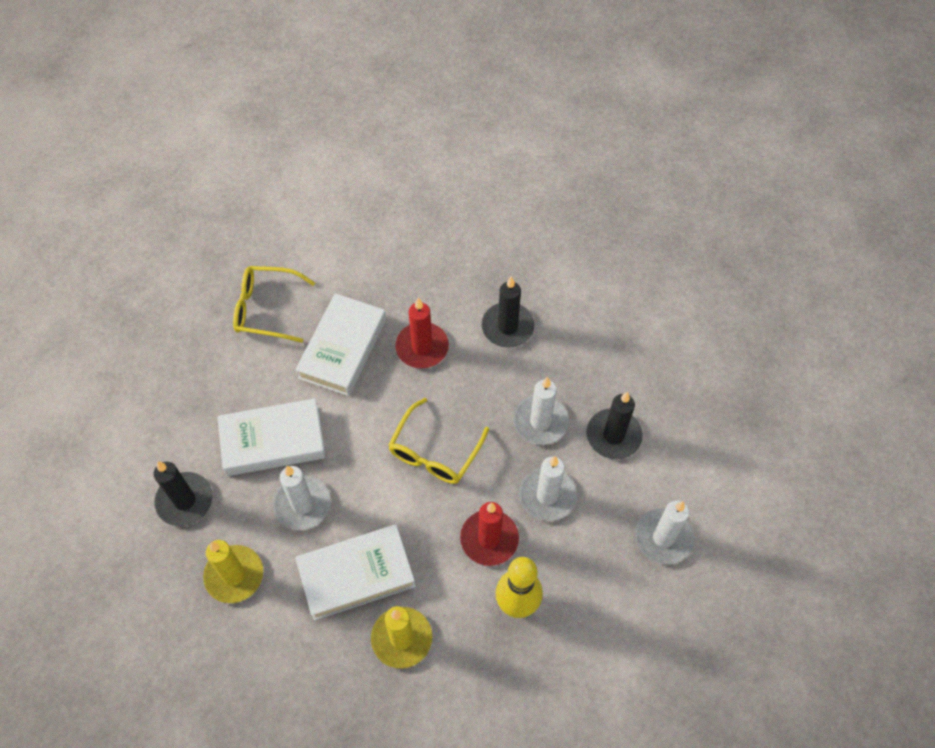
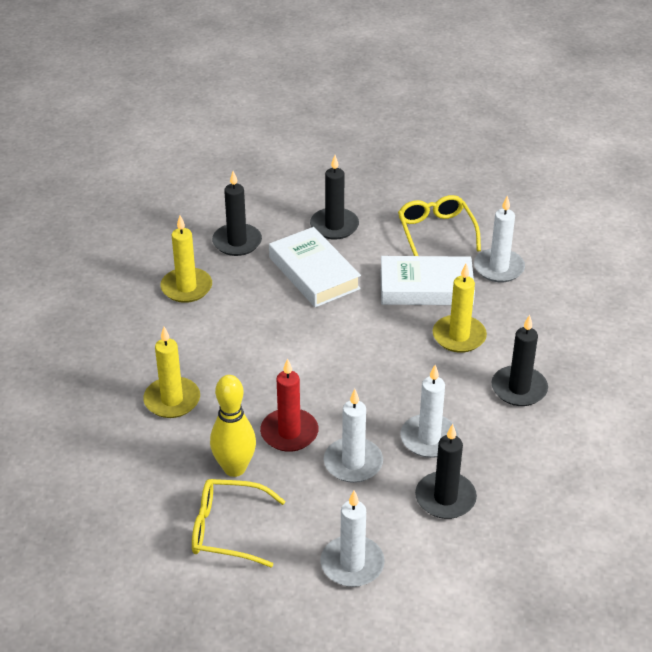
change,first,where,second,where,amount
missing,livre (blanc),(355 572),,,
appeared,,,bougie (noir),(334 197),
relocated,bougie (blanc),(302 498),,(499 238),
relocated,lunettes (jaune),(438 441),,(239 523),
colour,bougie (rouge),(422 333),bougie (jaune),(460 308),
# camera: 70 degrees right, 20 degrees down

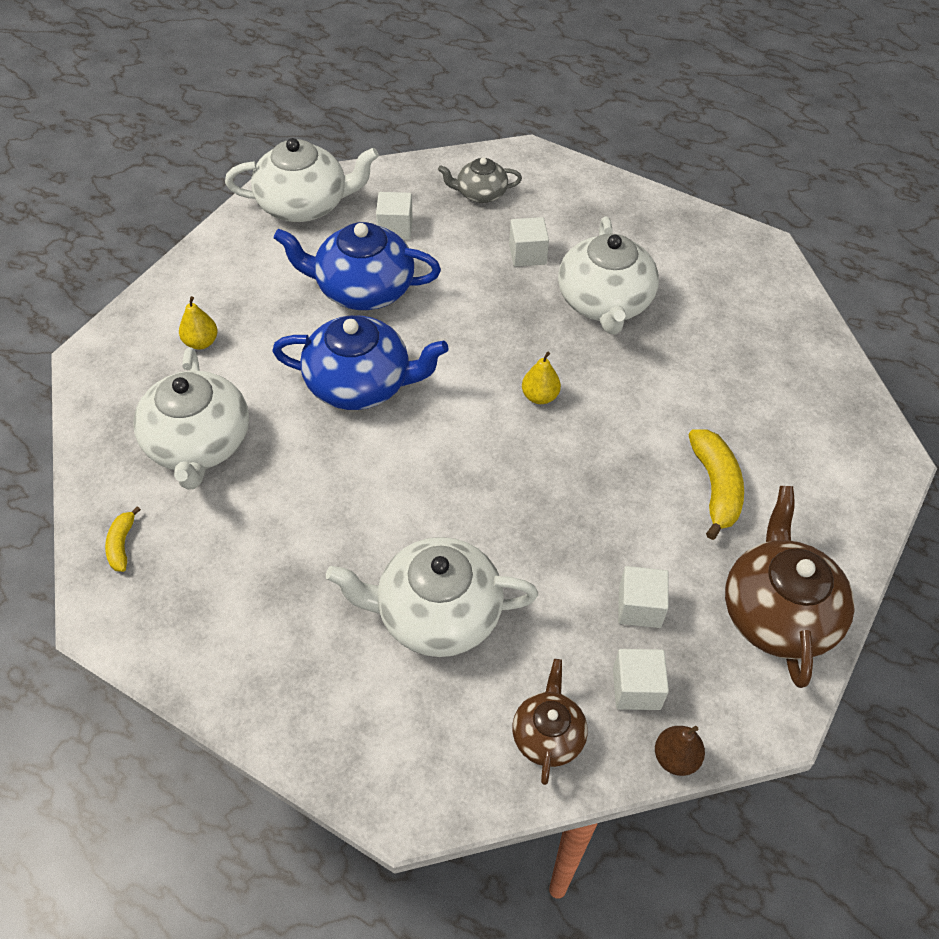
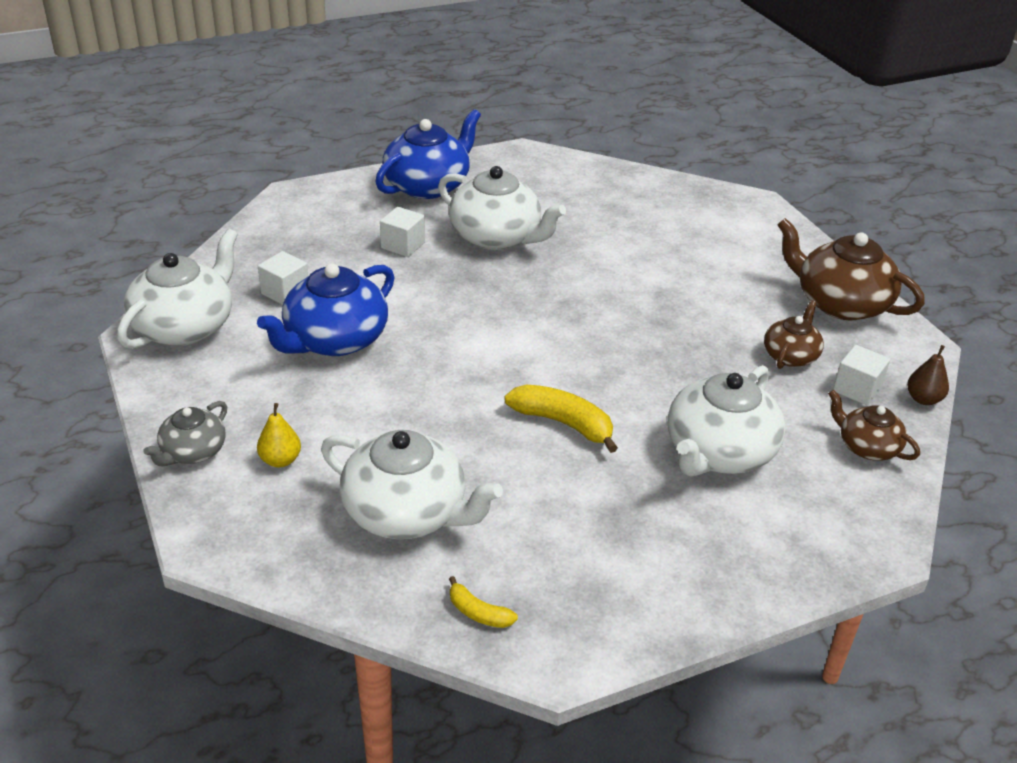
change,first,where,second,where,amount
missing,poire (jaune),(541 377),,,
relocated,théière (bleu),(360 362),,(428 154),
relocated,théière (gris),(480 180),,(185 433),
relocated,banane (jaune),(716 484),,(561 418),
exchanged,cube (blanc),(643 597),théière (marron),(794 334),
# camera: 55 degrees left, 15 degrees down

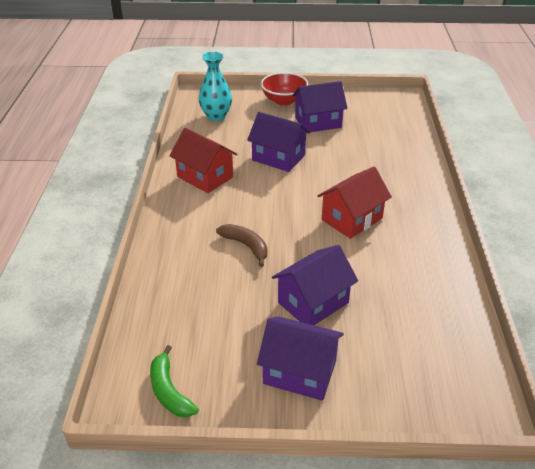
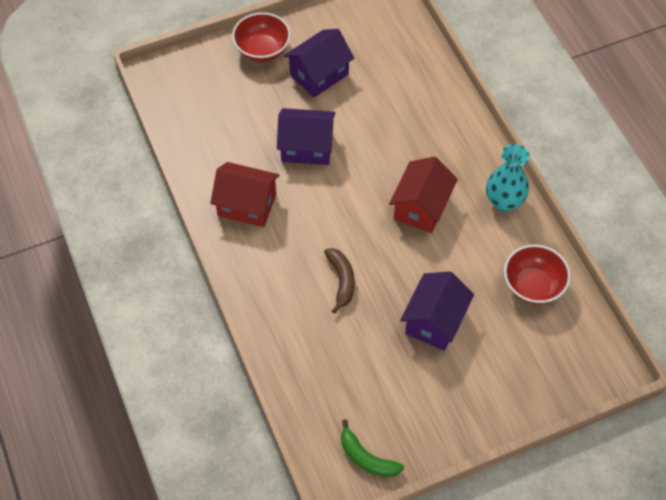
change,first,where,second,where,amount
missing,maison (violet),(300 358),,,
appeared,,,bol (rouge),(537 274),
relocated,vase (turquoise),(215 86),,(507 178),
spun,banane (marron),(242 245),,(339 281),60 degrees clockwise
# camera: 25 degrees left, 20 degrees up

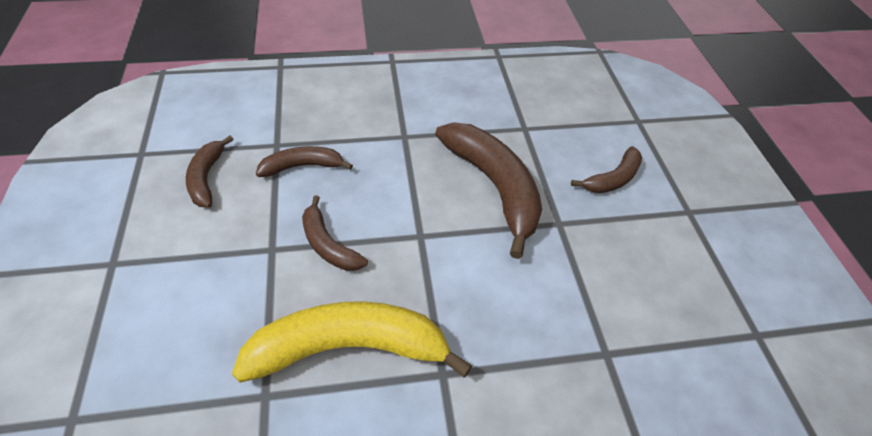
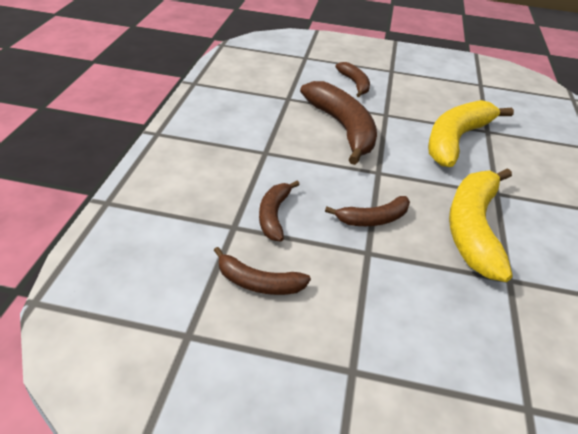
change,first,where,second,where,amount
appeared,,,banane (jaune),(471 133),
spun,banane (marron),(488 191),,(338 123),75 degrees clockwise
# camera: 70 degrees left, 10 degrees down

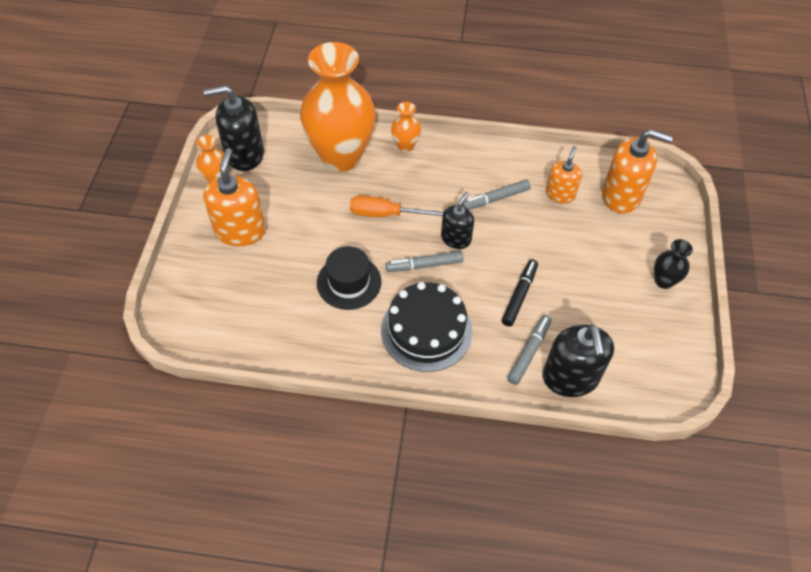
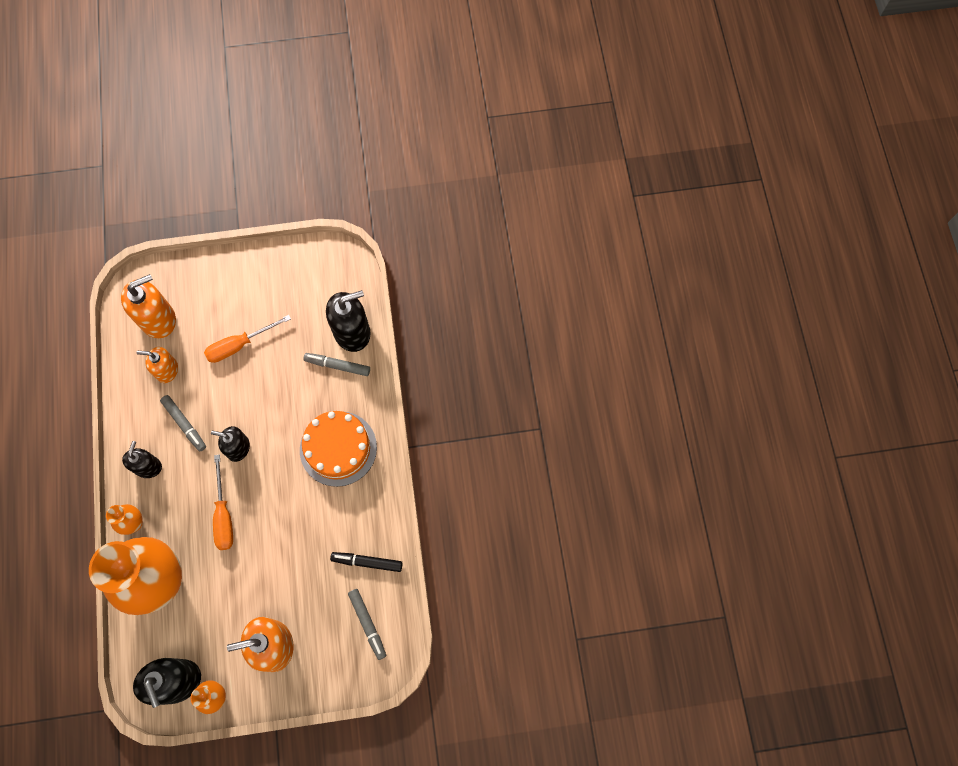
change,first,where,second,where,amount
missing,chapeau (noir),(349 278),,,
missing,vase (noir),(673 264),,,
appeared,,,distributeur de savon (noir),(142 459),
appeared,,,tournevis (orange),(247 339),
relocated,feutre (gris),(425 261),,(367 624),
relocated,feutre (noir),(520 292),,(366 562),
colour,gâteau (noir),(426 327),gâteau (orange),(338 449),
spun,distributeur de savon (orange),(637 171),,(148 306),60 degrees clockwise
# camera: 105 degrees left, 15 degrees up

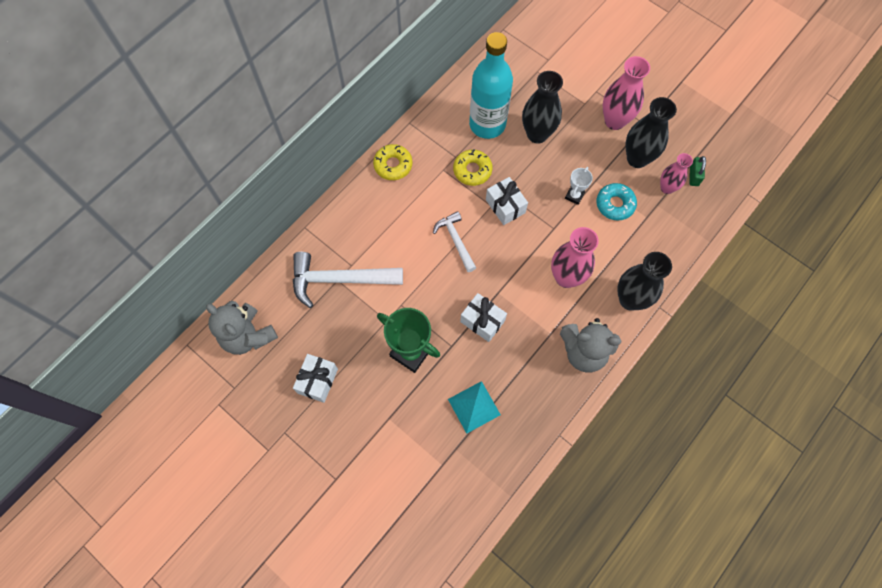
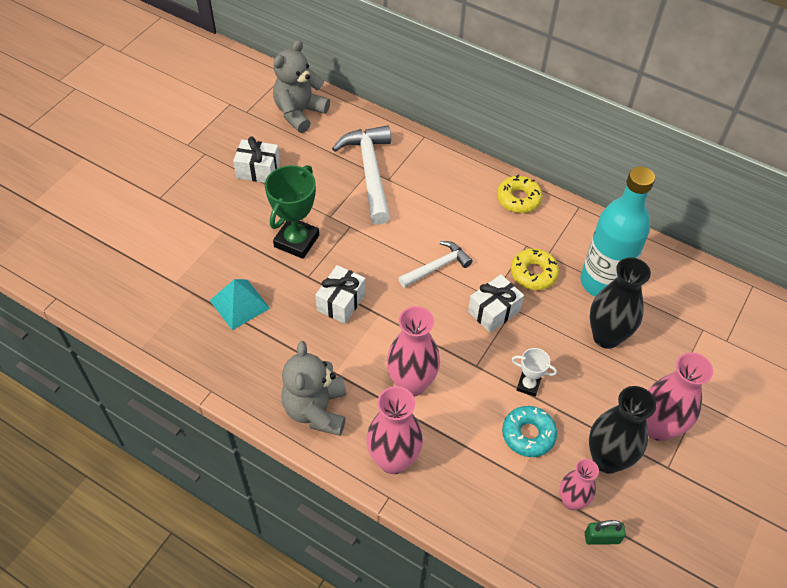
change,first,where,second,where,amount
colour,vase (noir),(644 281),vase (rose),(394 430),
# camera: 80 degrees right, 15 degrees down

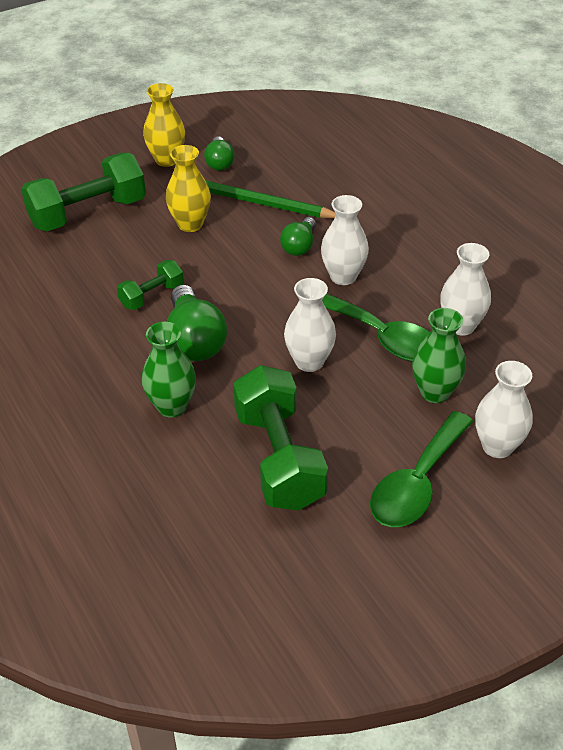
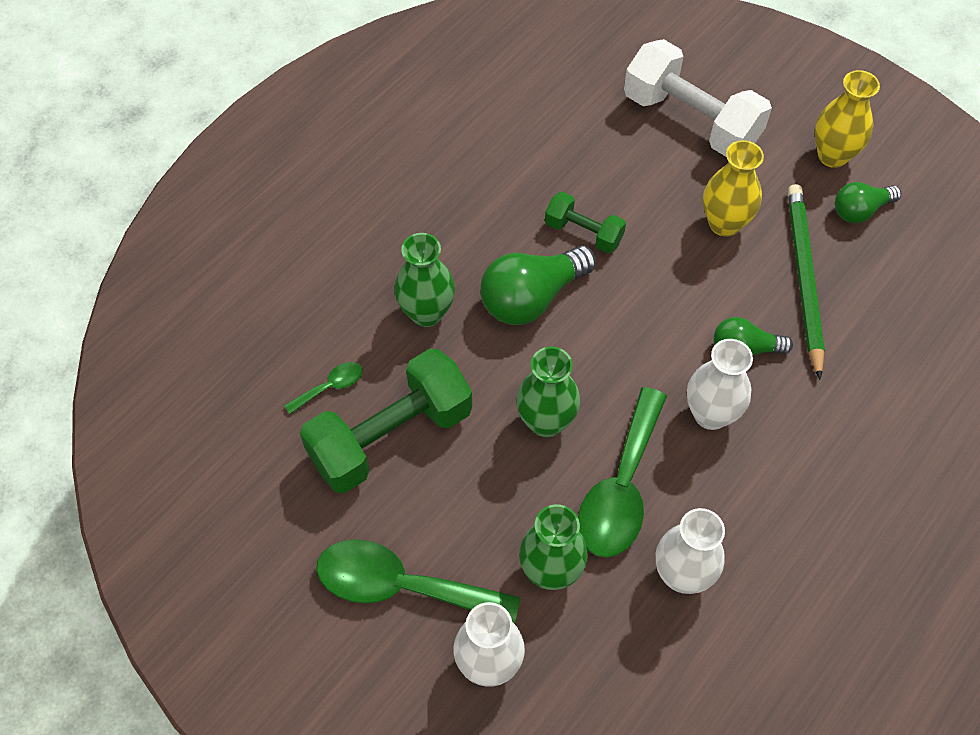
change,first,where,second,where,amount
appeared,,,cuillère (vert),(323 388),
colour,haltère (vert),(83 192),haltère (blanc),(698 98),
colour,vase (blanc),(310 325),vase (vert),(548 392),
# camera: 70 degrees right, 15 degrees up

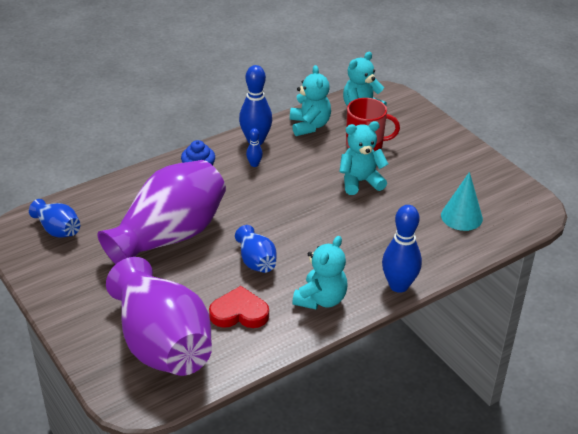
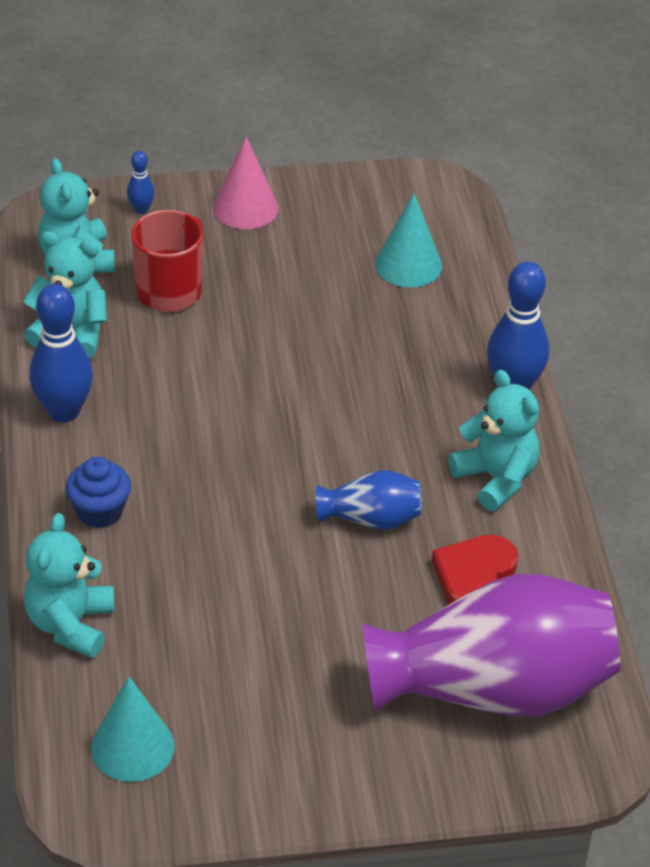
change,first,where,second,where,amount
missing,vase (violet),(161 212),,,
appeared,,,cône (rose),(246 183),
relocated,quille (bleu),(254 147),,(141 182),
relocated,ours en peluche (turquoise),(363 158),,(69 585),
exchanged,vase (bleu),(54 218),cône (turquoise),(133 729),
# camera: 65 degrees left, 5 degrees up

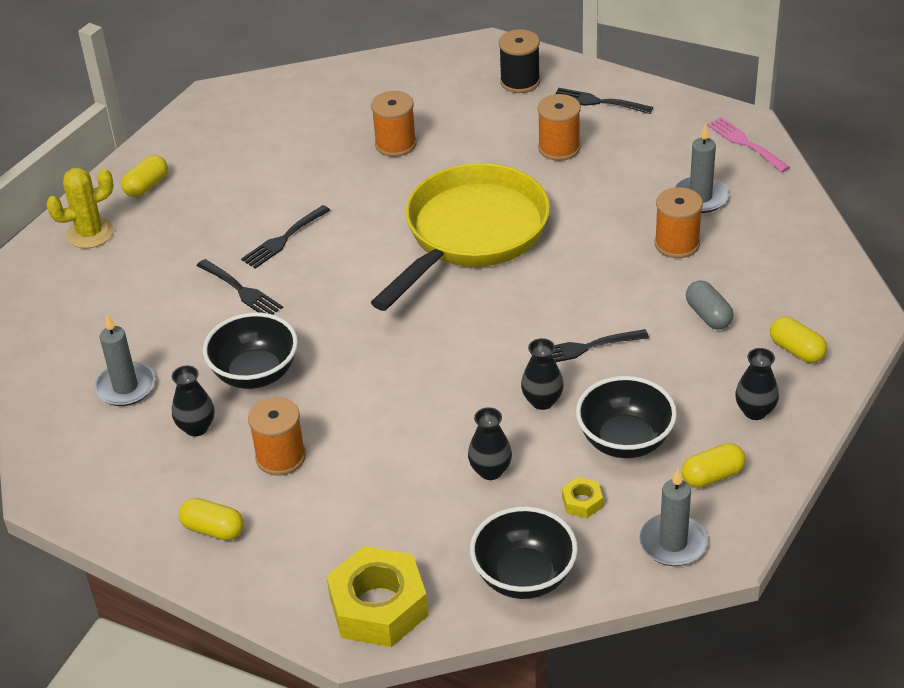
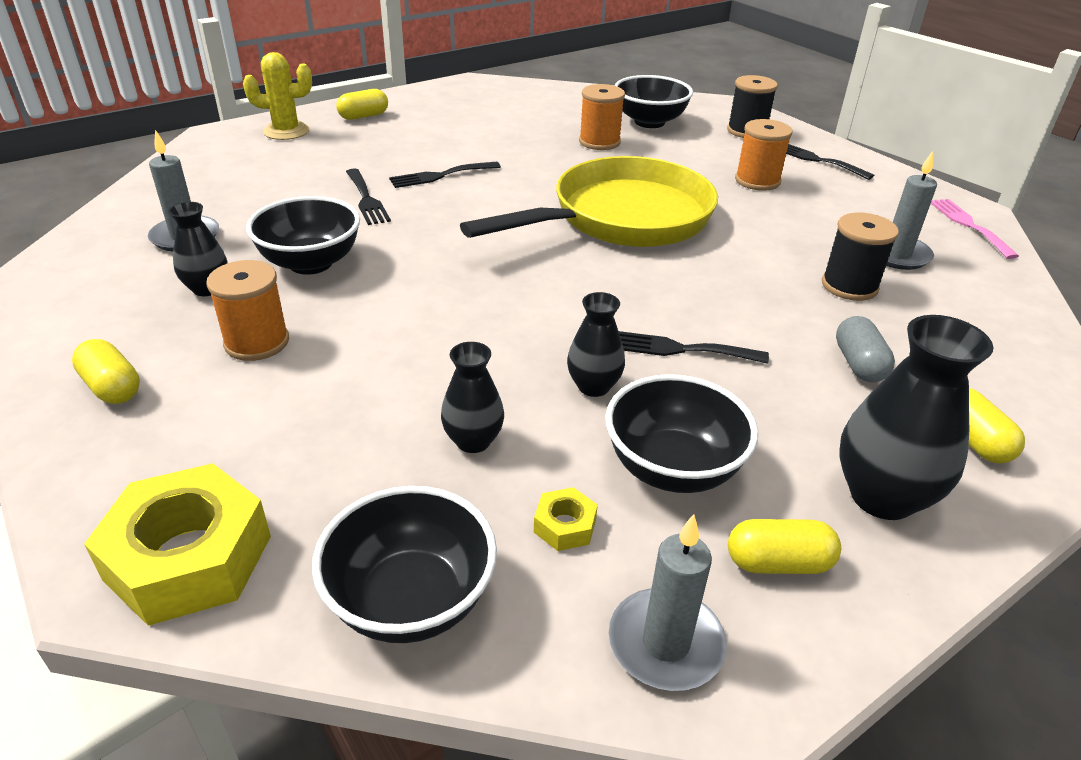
change,first,where,second,where,amount
appeared,,,bol (noir),(653 101),
colour,bobine (orange),(679 222),bobine (noir),(860 257),
size,vase (noir),(757 384),,(917 417),x1.70
# camera: 20 degrees right, 5 degrees down

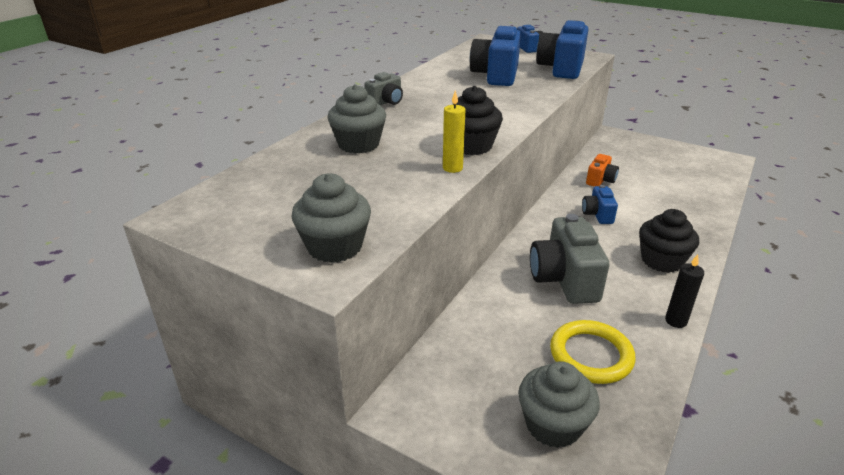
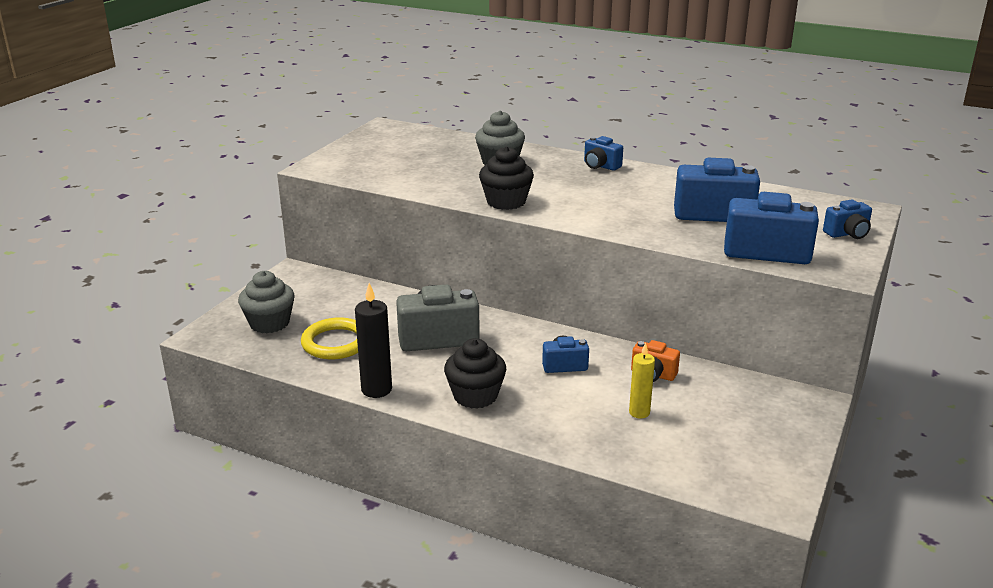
change,first,where,second,where,amount
missing,muffin (gris),(331 218),,,
relocated,bougie (jaune),(454 131),,(642 380),
colour,appareil photo (gris),(383 88),appareil photo (bleu),(603 153),
size,bougie (noir),(684 291),,(373 340),x1.53
# camera: 85 degrees right, 5 degrees down

